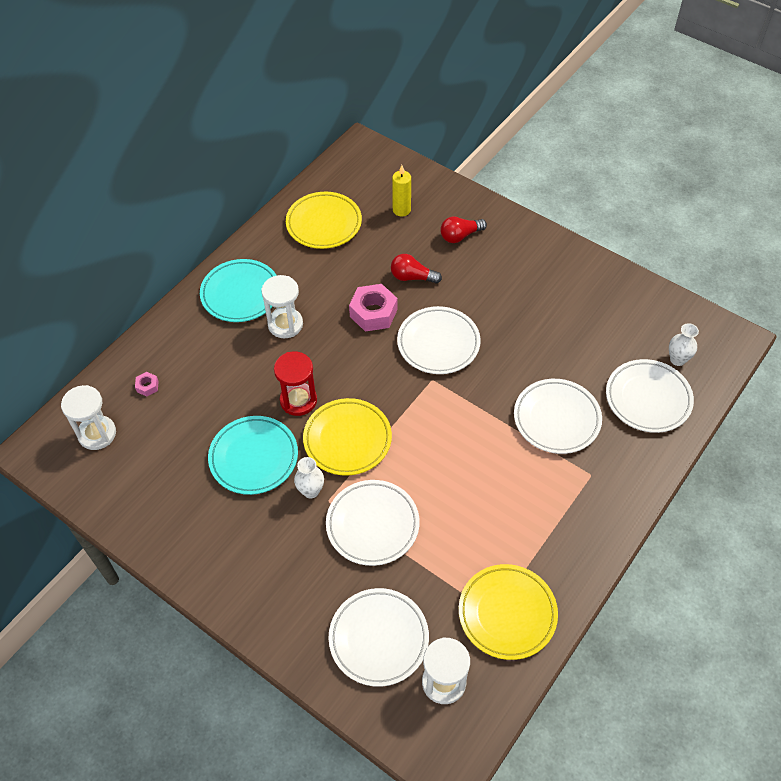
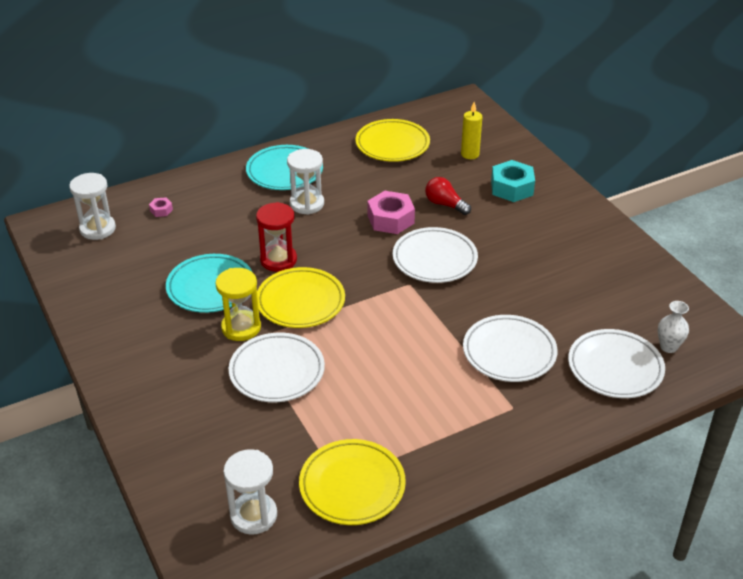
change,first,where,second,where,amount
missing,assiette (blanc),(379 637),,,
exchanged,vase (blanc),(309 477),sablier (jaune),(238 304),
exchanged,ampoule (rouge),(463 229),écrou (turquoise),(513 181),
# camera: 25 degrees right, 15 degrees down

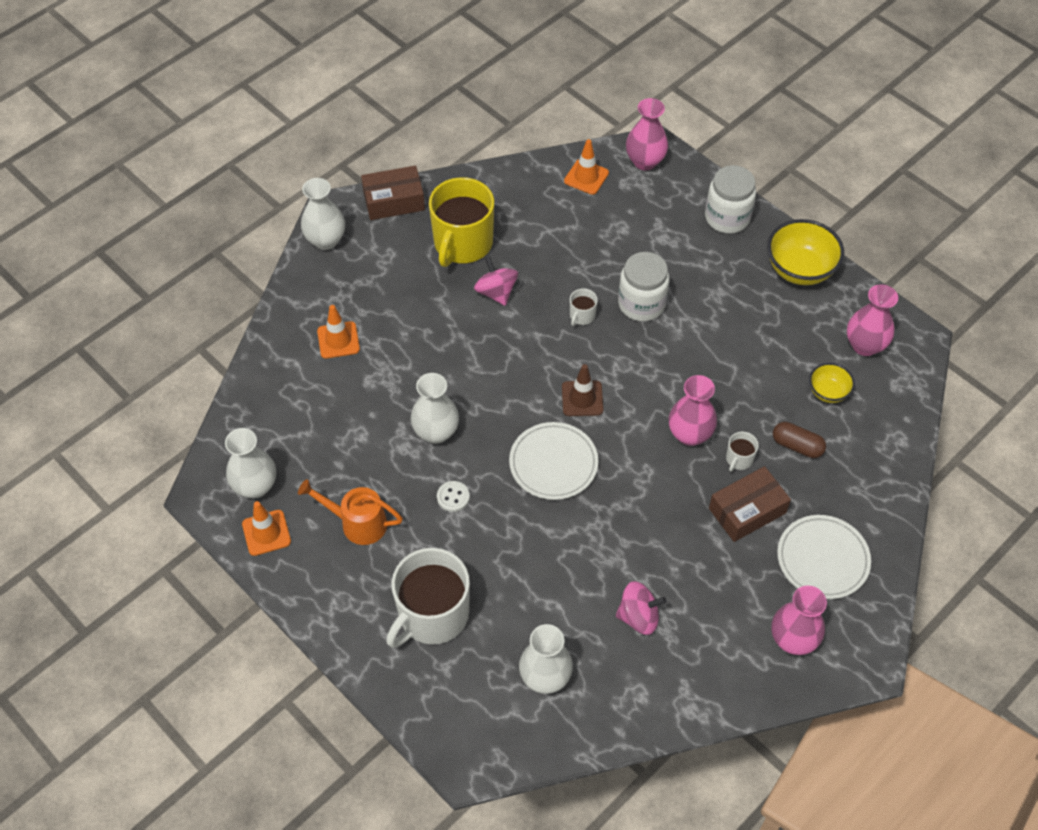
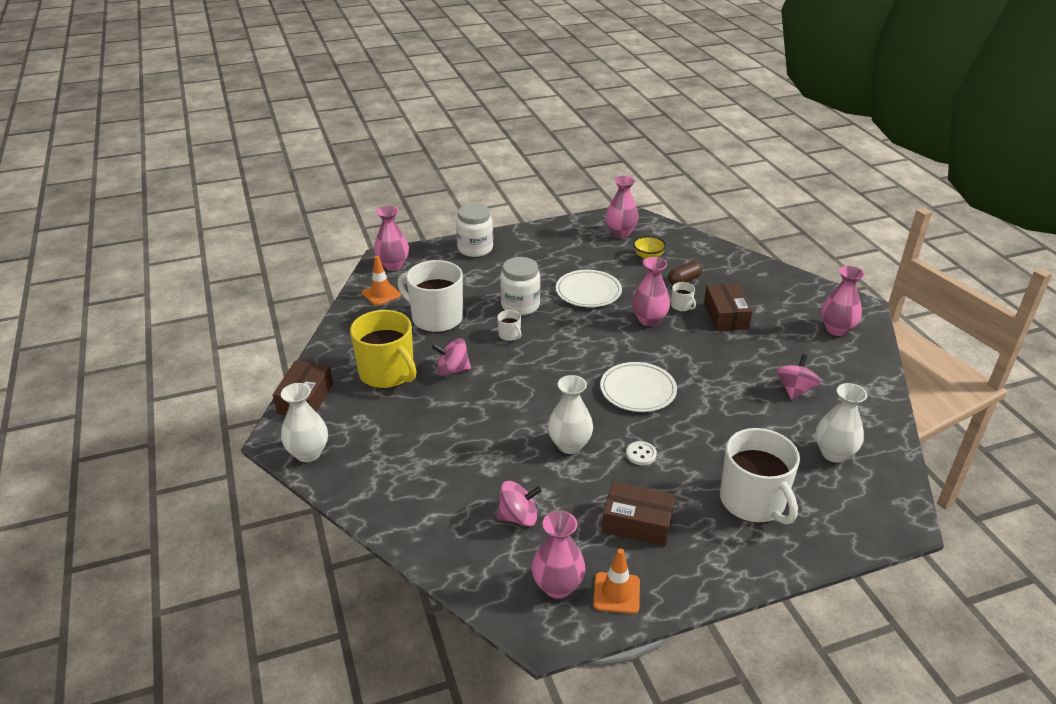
change,first,where,second,where,amount
missing,cône de chantier (orange),(338 332),,,
missing,cône de chantier (marron),(582 390),,,
missing,bol (jaune),(805 252),,,
appeared,,,tasse (blanc),(430 296),
appeared,,,toupie (rose),(519 503),
relocated,assiette (blanc),(824 557),,(589 288),
exchanged,arrosoir (orange),(350 512),boîte (marron),(638 514),
colour,vase (blanc),(250 463),vase (rose),(558 555),
# camera: 65 degrees left, 20 degrees down

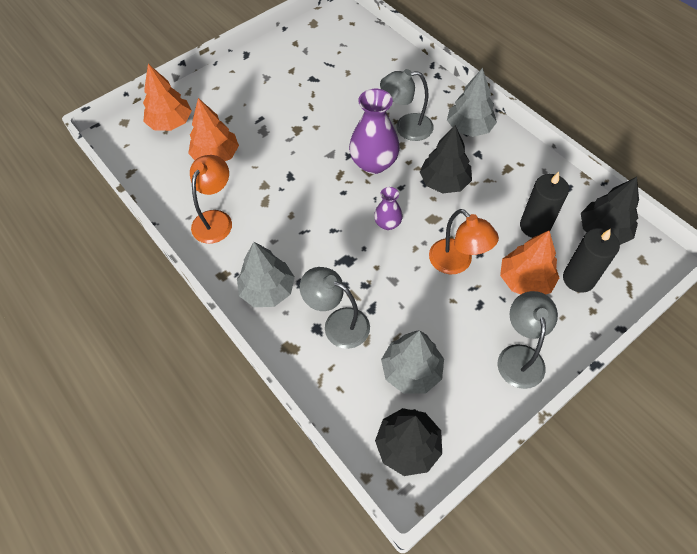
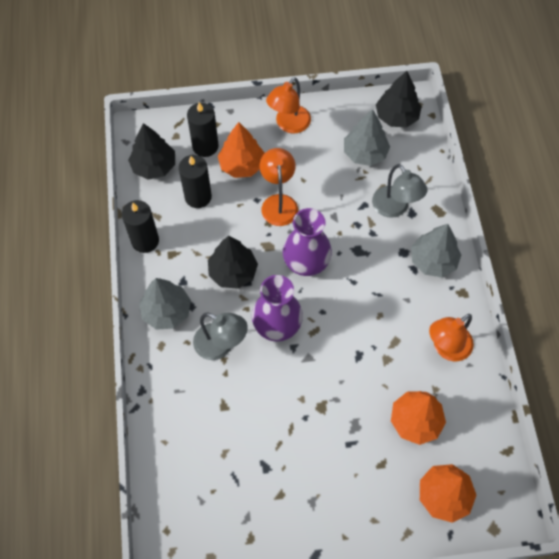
change,first,where,second,where,amount
appeared,,,bougie (noir),(140 226),
colour,lampe (gris),(527 340),lampe (orange),(288 105),
size,vase (violet),(388 208),,(307 242),x1.85
# camera: 150 degrees left, 5 degrees up

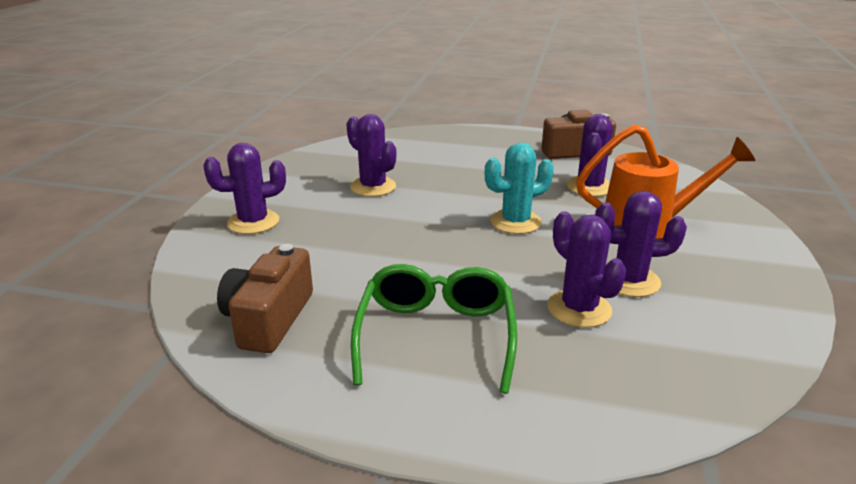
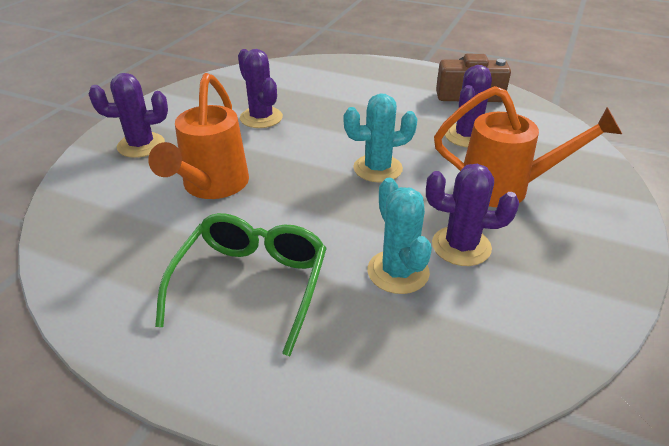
change,first,where,second,where,amount
missing,appareil photo (marron),(265 298),,,
appeared,,,arrosoir (orange),(198 136),
colour,cactus (violet),(586 269),cactus (turquoise),(400 236),
# camera: 10 degrees right, 10 degrees up

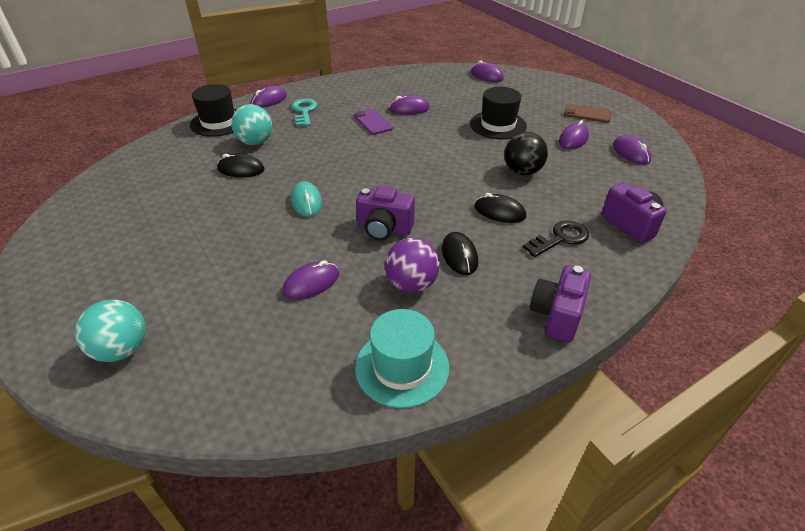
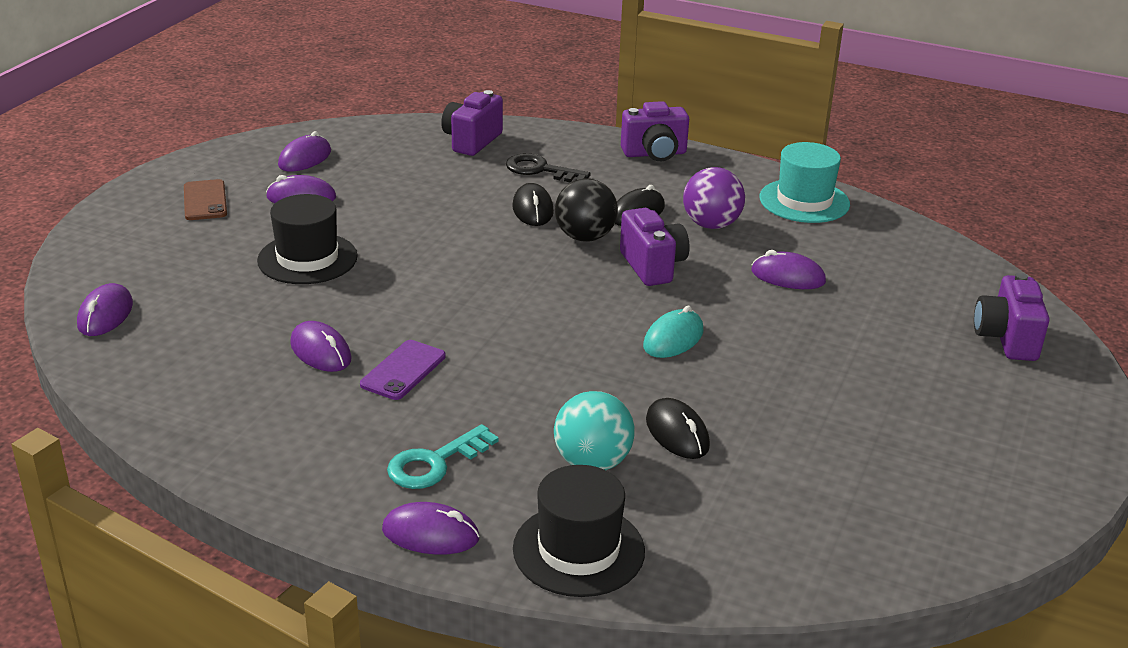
change,first,where,second,where,amount
relocated,balle (noir),(526 153),,(586 210),
exchanged,balle (turquoise),(110 330),appareil photo (violet),(1012 317),
# camera: 125 degrees left, 10 degrees down

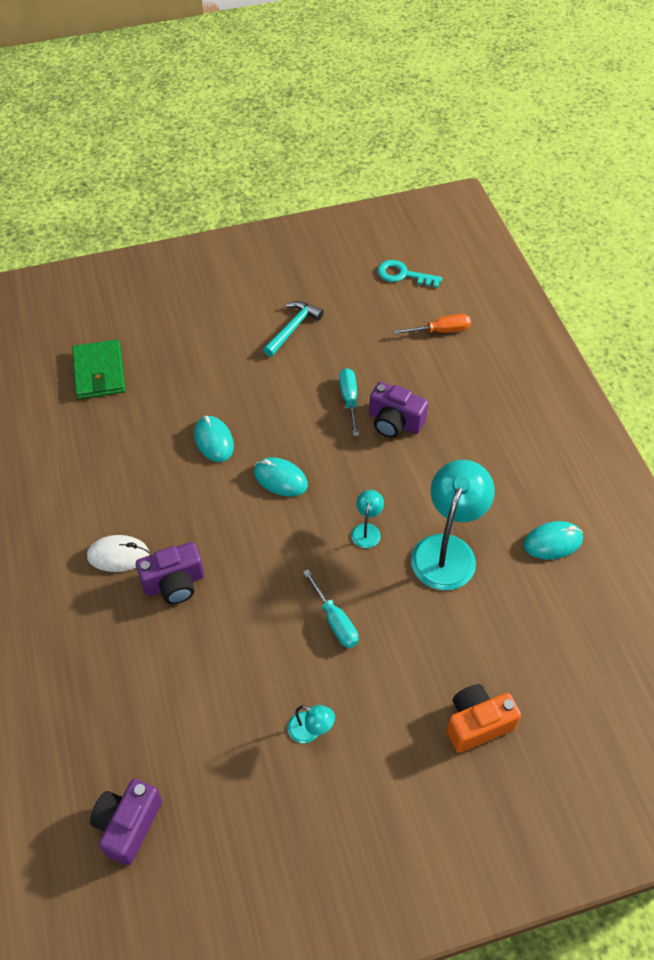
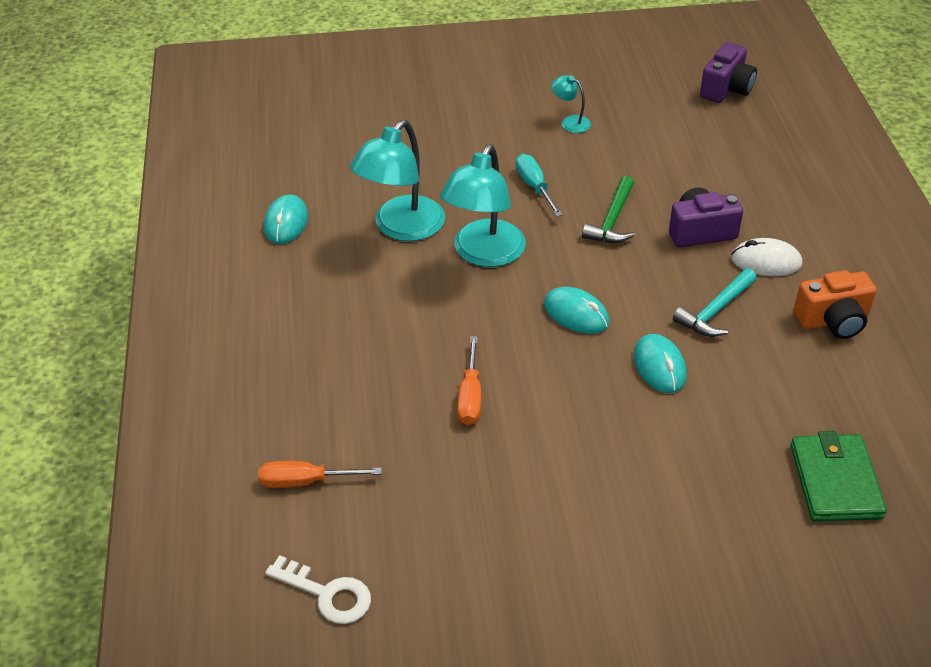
change,first,where,second,where,amount
missing,appareil photo (violet),(398 410),,,
appeared,,,marteau (vert),(608 209),
relocated,marteau (turquoise),(293 329),,(715 302),
relocated,appareil photo (orange),(483 718),,(835 304),
colour,tournevis (turquoise),(349 402),tournevis (orange),(469 380),
colour,clé (turquoise),(410 274),clé (blanc),(318 589),
spun,souris (turquoise),(553 540),,(286 219),75 degrees counterclockwise
size,lampe (turquoise),(367 519),,(483 205),x2.19
# camera: 170 degrees left, 10 degrees down

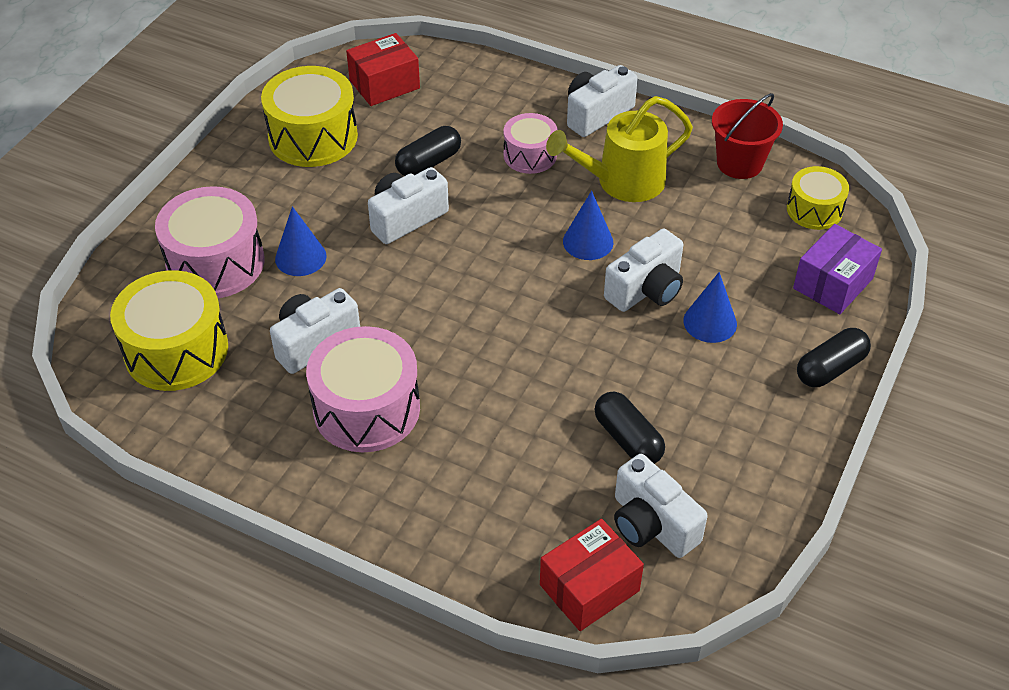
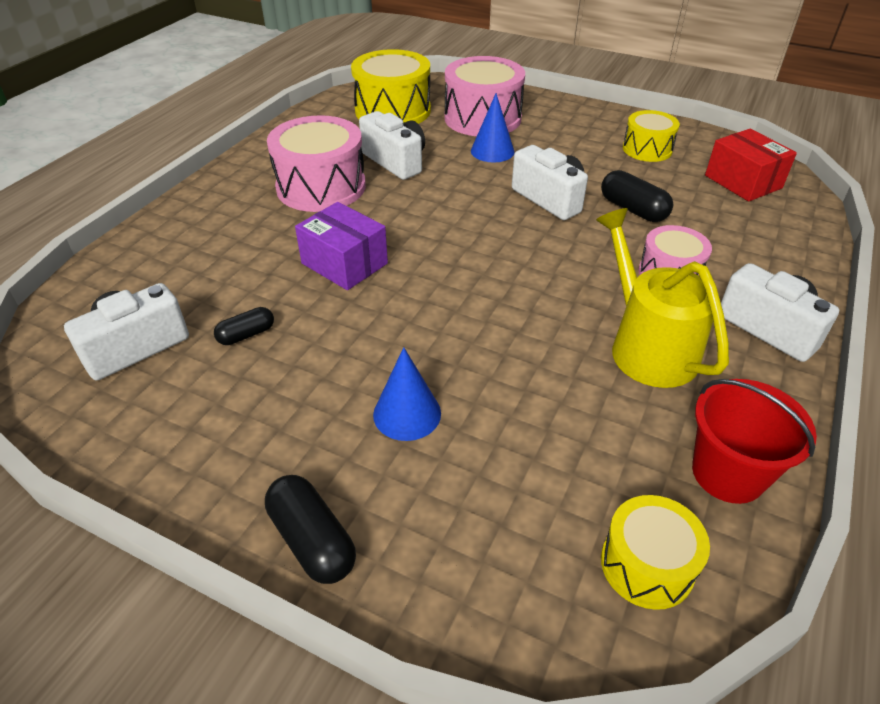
change,first,where,second,where,amount
missing,boîte (rouge),(592 575),,,
missing,cône (bleu),(588 225),,,
missing,appareil photo (blanc),(643 270),,,
relocated,boîte (violet),(837 269),,(341 246),
size,tambour (jaune),(309 116),,(651 136),x0.59
size,gélule (noir),(629 427),,(244 326),x0.63
# camera: 90 degrees right, 5 degrees down

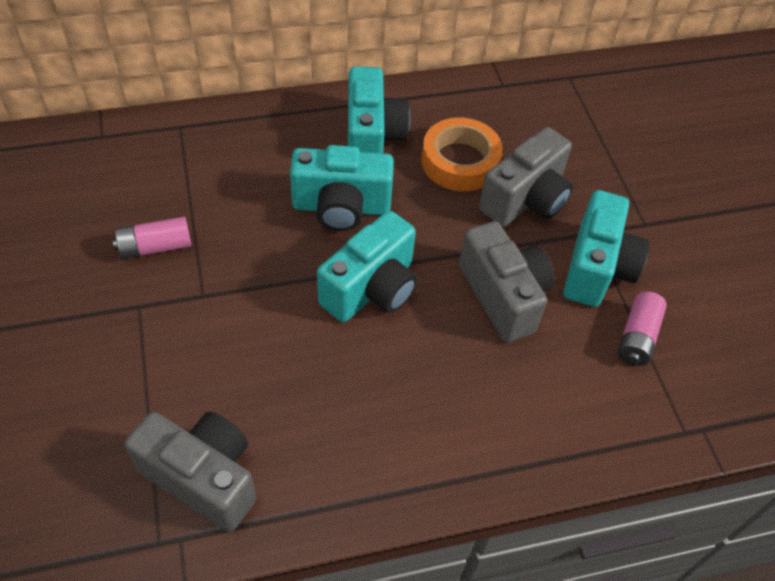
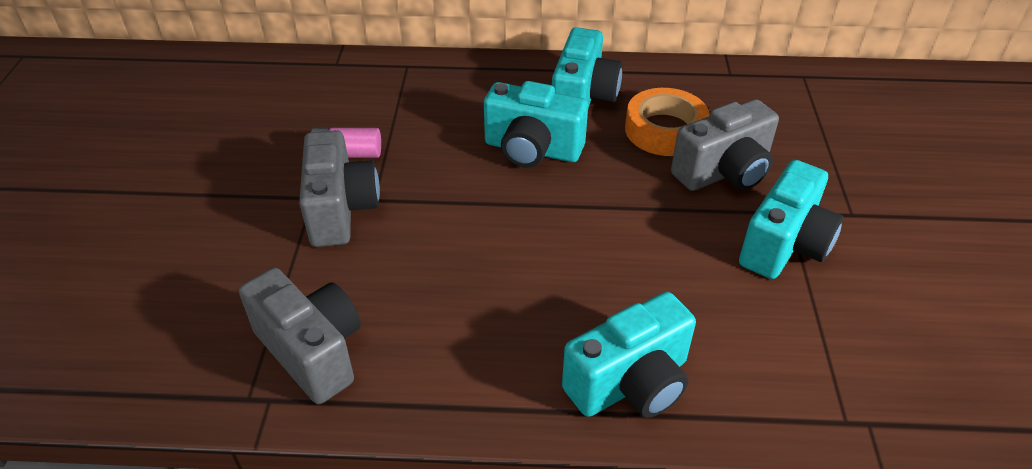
change,first,where,second,where,amount
missing,pile (rose),(642 328),,,
relocated,appareil photo (turquoise),(367 266),,(629 355),
relocated,appareil photo (gris),(506 282),,(339 188),
# camera: 20 degrees right, 10 degrees down

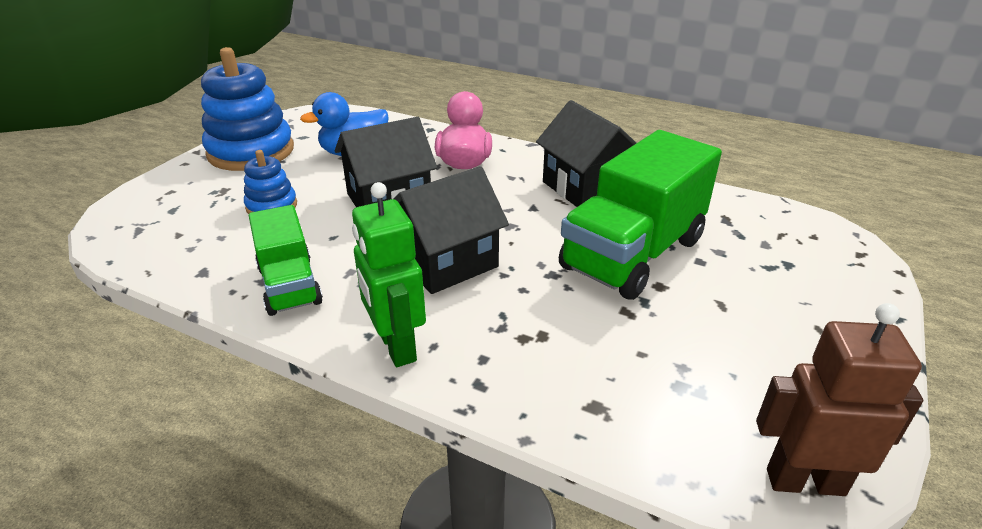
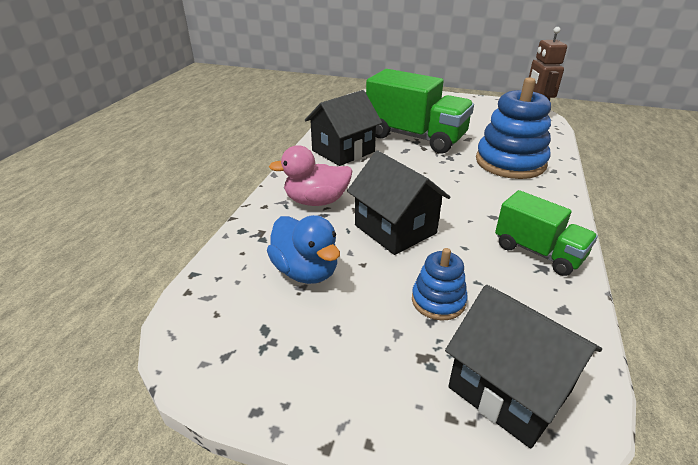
change,first,where,second,where,amount
missing,robot (vert),(389 274),,,
relocated,jouet à empiler (bleu),(247 109),,(513 128),
relocated,maison (noir),(451 230),,(523 367),
spun,camion (vert),(286 260),,(546 233),75 degrees clockwise
# camera: 100 degrees left, 0 degrees up

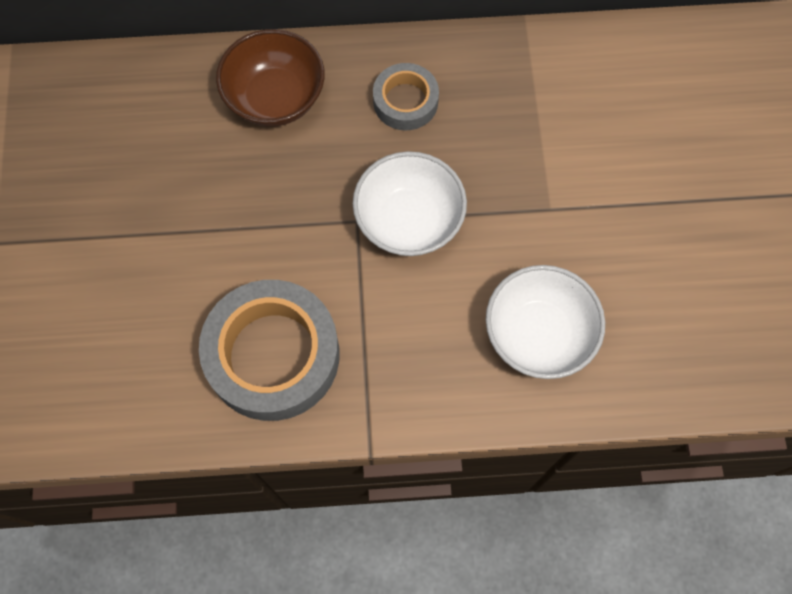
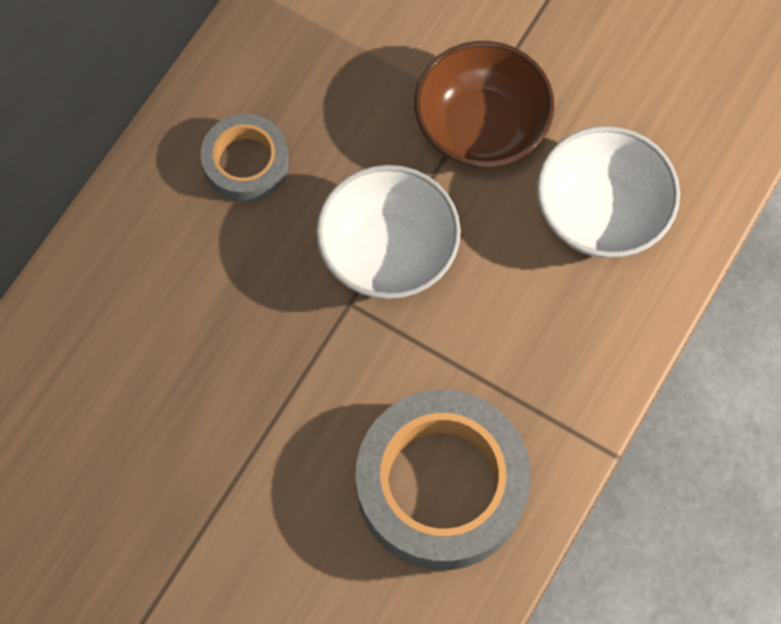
change,first,where,second,where,amount
relocated,bol (marron),(270 78),,(484 105),
# camera: 55 degrees left, 0 degrees up

